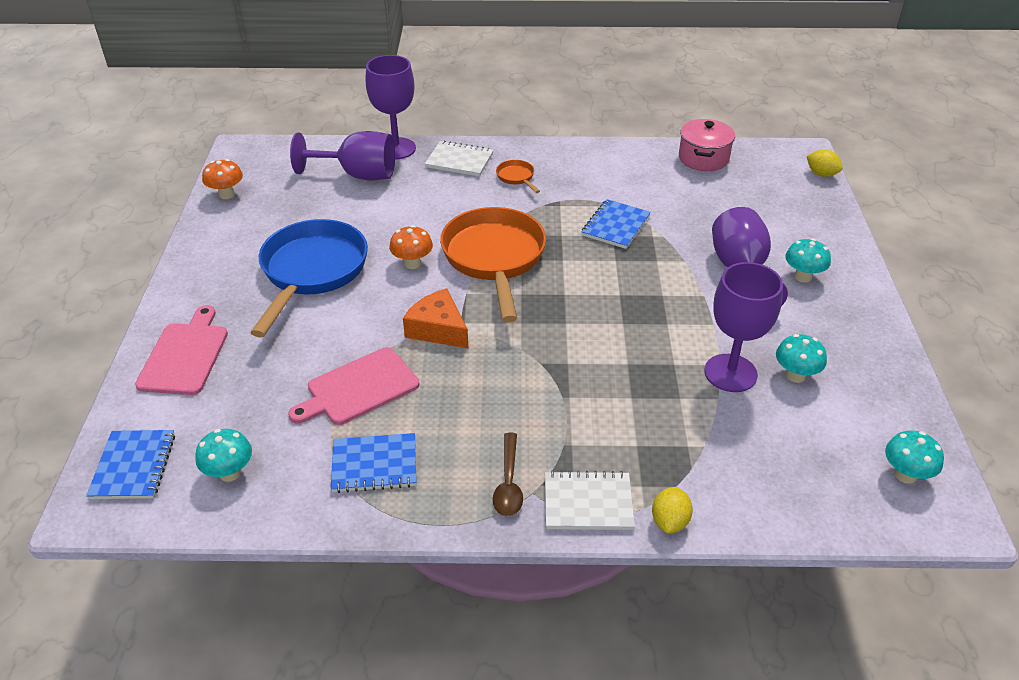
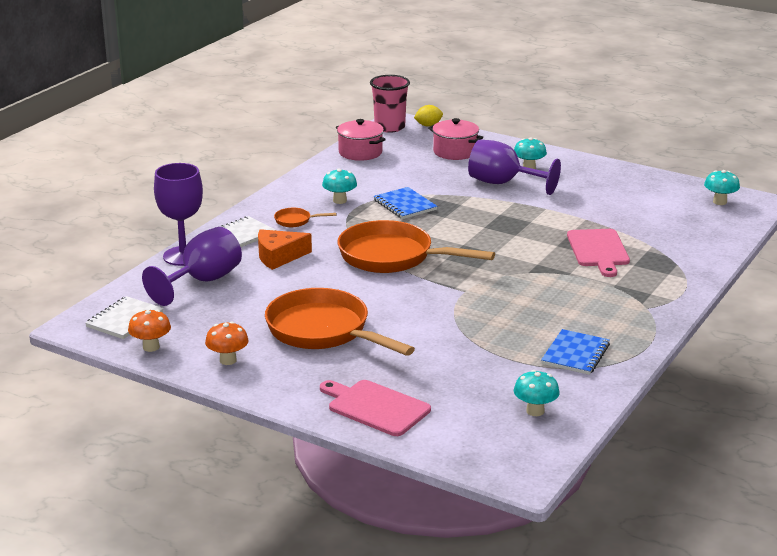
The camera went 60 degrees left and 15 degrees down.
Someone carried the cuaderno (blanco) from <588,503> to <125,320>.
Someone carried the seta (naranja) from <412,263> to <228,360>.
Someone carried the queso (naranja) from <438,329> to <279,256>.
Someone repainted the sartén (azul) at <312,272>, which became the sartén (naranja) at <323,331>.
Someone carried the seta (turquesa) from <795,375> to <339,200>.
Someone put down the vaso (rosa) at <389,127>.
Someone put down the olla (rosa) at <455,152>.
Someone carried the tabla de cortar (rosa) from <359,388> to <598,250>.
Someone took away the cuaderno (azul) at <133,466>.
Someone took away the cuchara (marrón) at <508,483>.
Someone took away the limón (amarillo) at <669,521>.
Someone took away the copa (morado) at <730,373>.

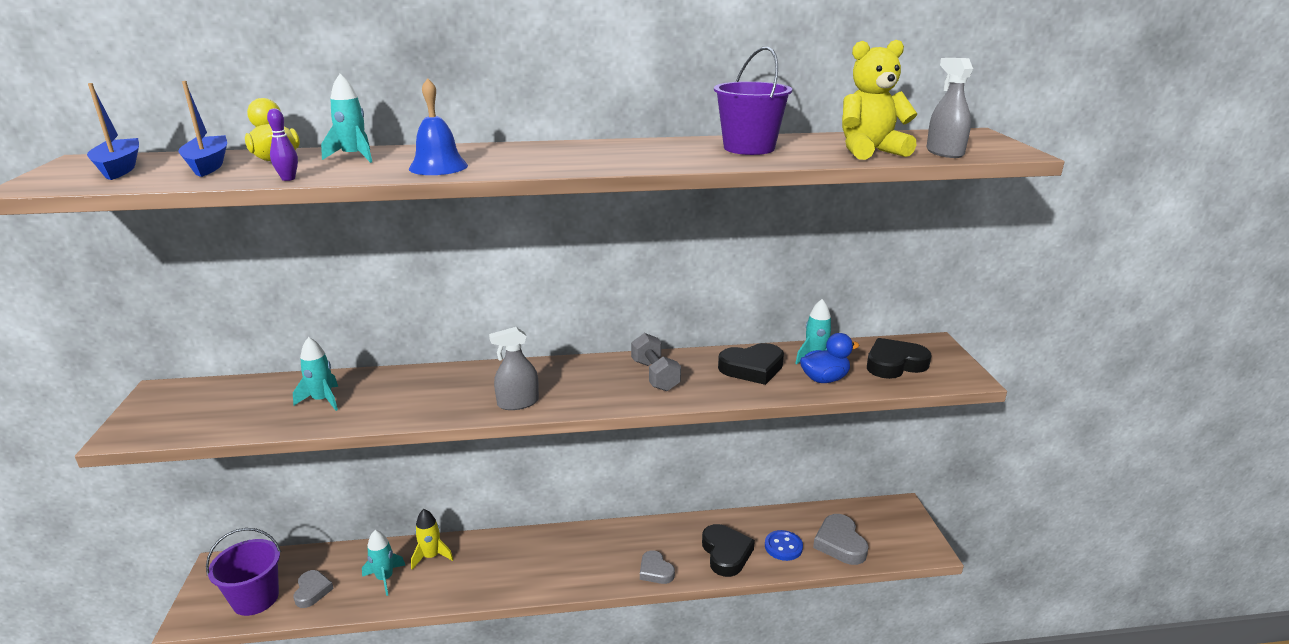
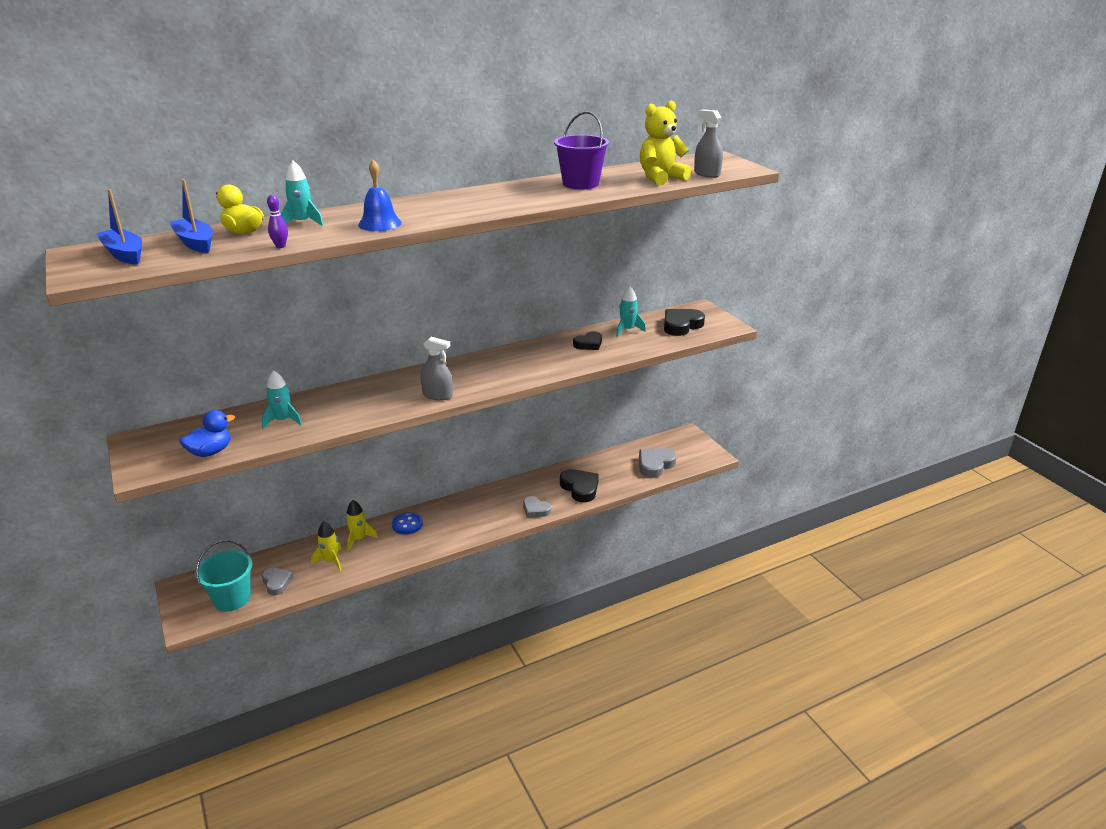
The camera went 20 degrees left and 5 degrees up.
Someone carried the pato (azul) from <824,379> to <211,452>.
Someone repainted the balde (morado) at <255,599>, which became the balde (turquesa) at <232,598>.
Someone repainted the cohete (turquesa) at <385,578>, which became the cohete (amarillo) at <331,561>.
Someone carried the botón (azul) from <783,547> to <407,524>.
Someone rotated the pulverizador (gris) at <518,403> by 120 degrees counterclockwise.
Someone scaled the corazón (negro) at <752,368> by 0.65.
Someone rotated the corazón (gris) at <840,543> by 75 degrees clockwise.
Someone took away the mancuerna (gris) at <655,375>.

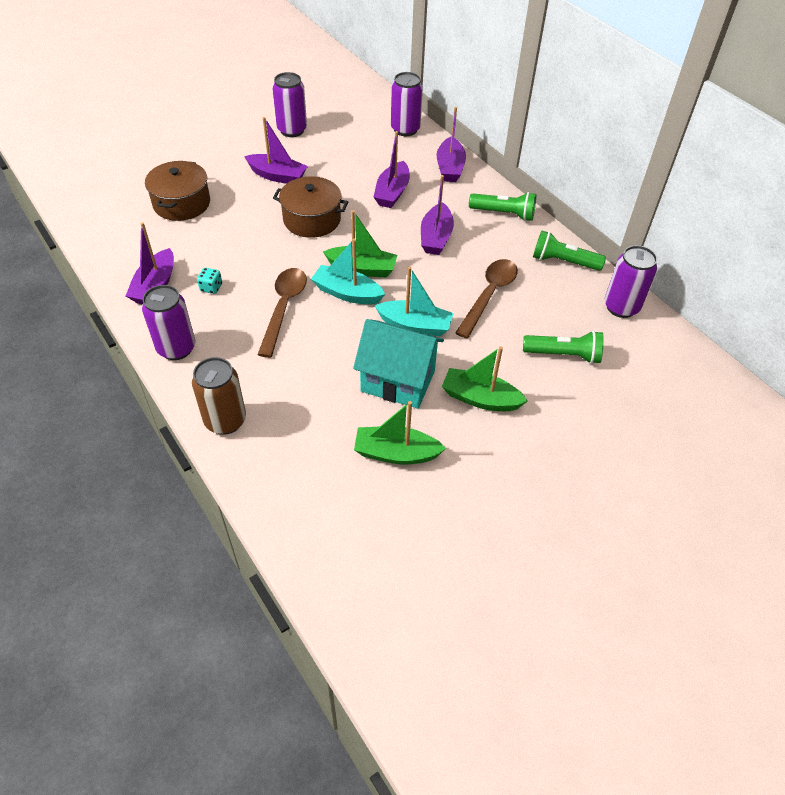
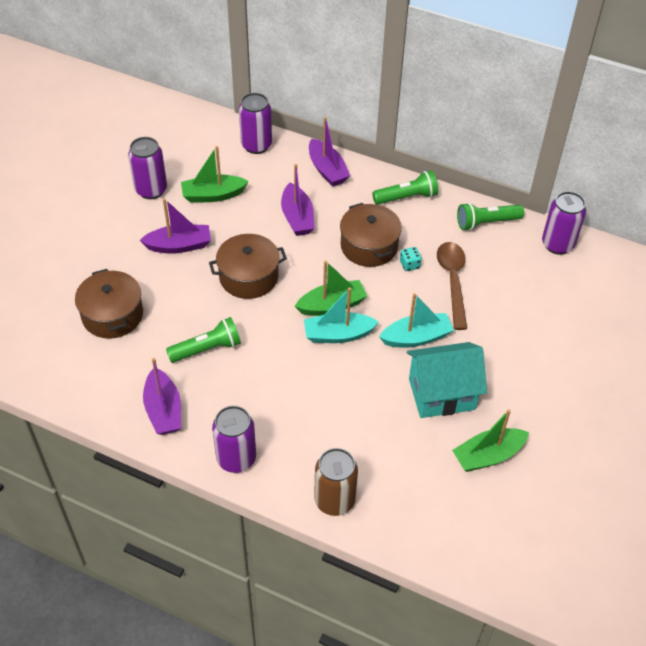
The camera went 30 degrees left and 0 degrees up.
Someone carried the lámpara de mano (verde) from <564,355> to <207,349>.
Someone carried the barco (verde) from <480,398> to <213,195>.
Someone swapped the barco (morado) at <436,237> for the olla (marrón) at <369,246>.
Someone carried the dado (turquesa) from <211,288> to <409,265>.
Someone took away the cuchara (marrón) at <284,308>.

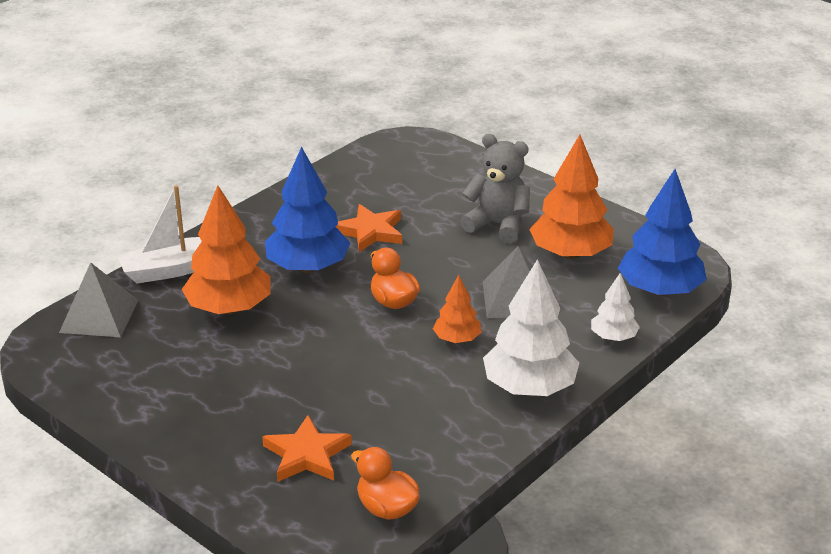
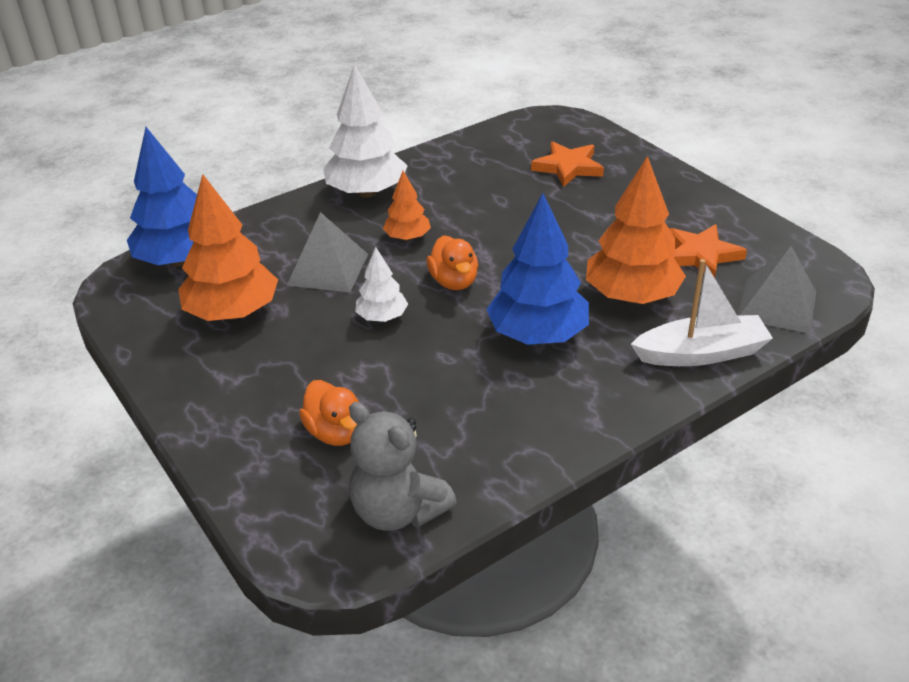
The camera went 165 degrees left and 5 degrees up.
Someone carried the pato (naranja) from <386,508> to <336,432>.
Someone carried the osito (gris) from <498,225> to <398,511>.
Someone carried the árbol (blanco) from <613,337> to <382,317>.
Someone carried the estrella (naranja) from <370,232> to <701,255>.

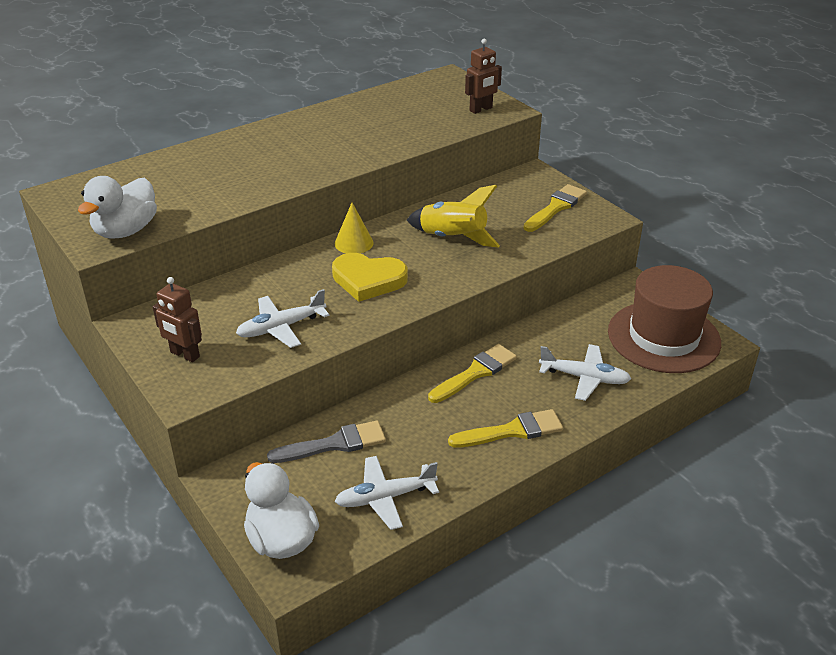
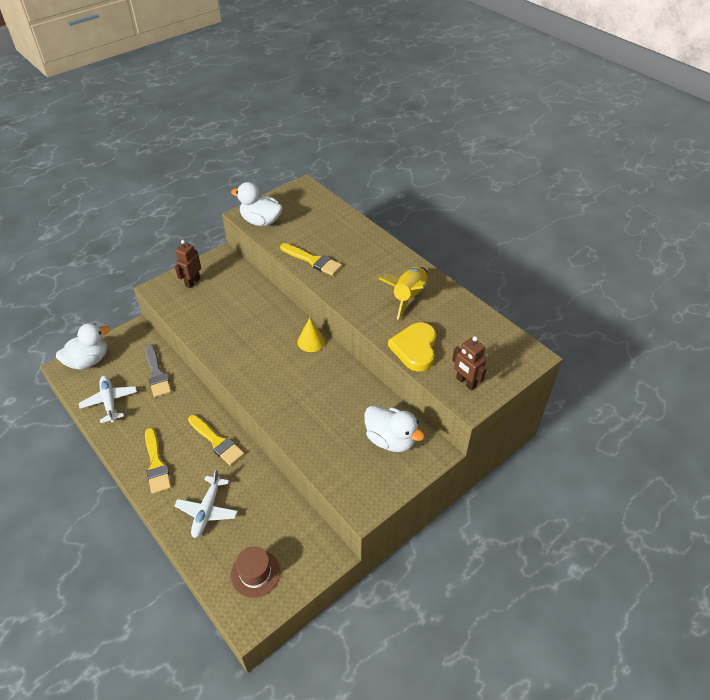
The camera went 85 degrees right and 10 degrees up.
Someone scaled the sombrero (marrón) at <663,337> by 0.53.
Someone carried the pincel (amarillo) from <556,207> to <313,260>.
Someone put down the pato (blanco) at <390,439>.
Someone carried the cohete (amarillo) from <452,238> to <408,296>.
Someone carried the corazón (amarillo) from <368,280> to <415,349>.
Someone took away the avión (blanco) at <281,327>.

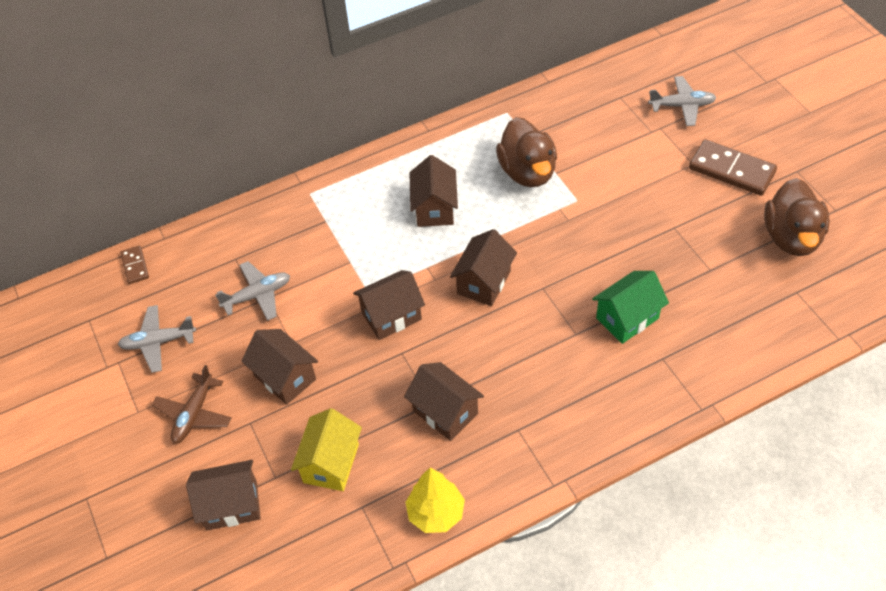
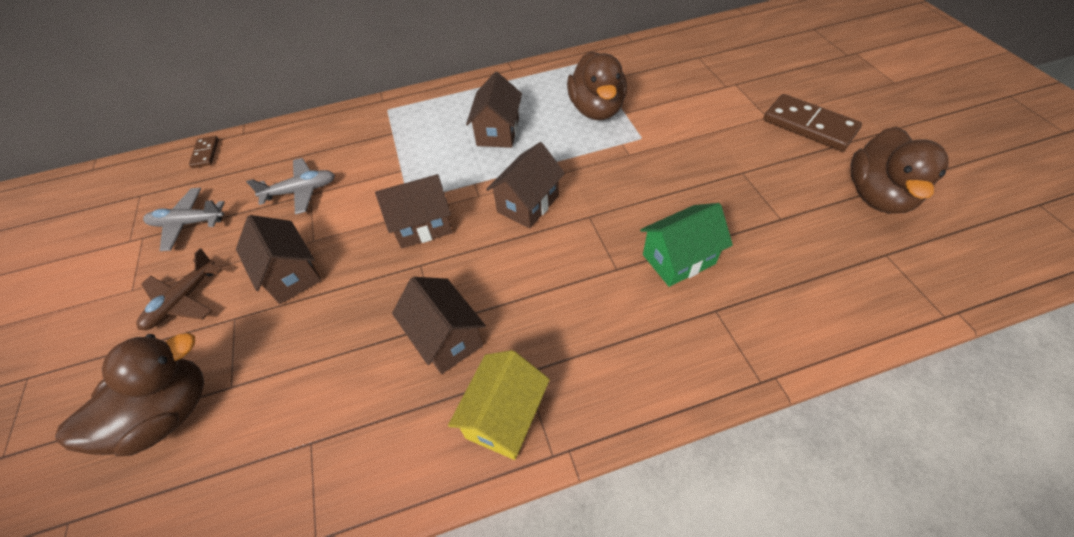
The camera went 10 degrees right and 0 degrees up.
Someone swapped the casa (marrón) at <231,505> for the pato (marrón) at <167,414>.
Someone carried the casa (amarillo) from <331,463> to <504,417>.
Someone took away the árbol (amarillo) at <436,513>.
Someone took away the avión (gris) at <682,106>.

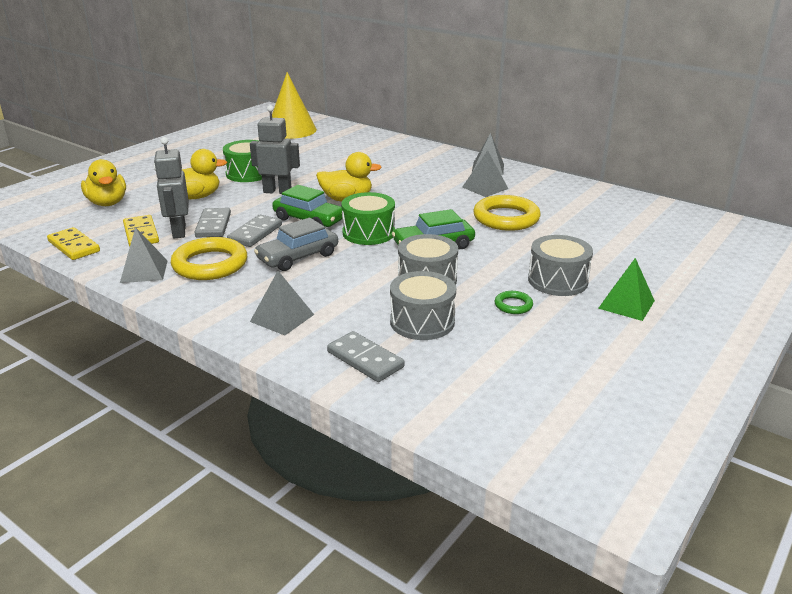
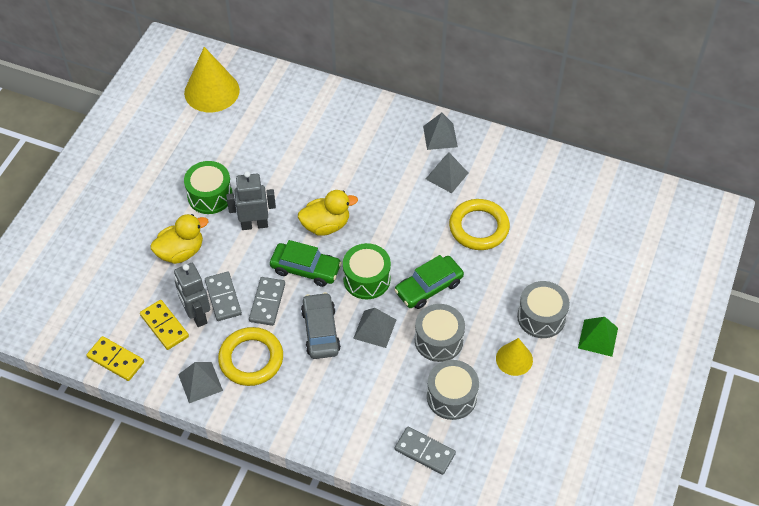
The camera went 15 degrees left and 25 degrees up.
Someone rotated the coche (gris) at <298,257> by 135 degrees clockwise.
Someone carried the pirámide (gris) from <282,318> to <375,329>.
Someone swapped the anillo (verde) at <513,305> for the cono (amarillo) at <514,359>.
Someone took away the pato (amarillo) at <107,203>.

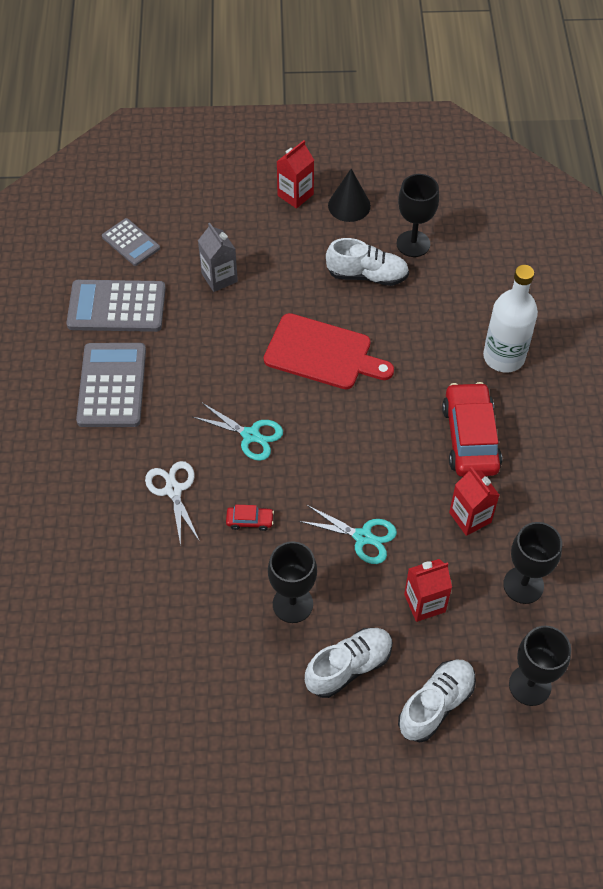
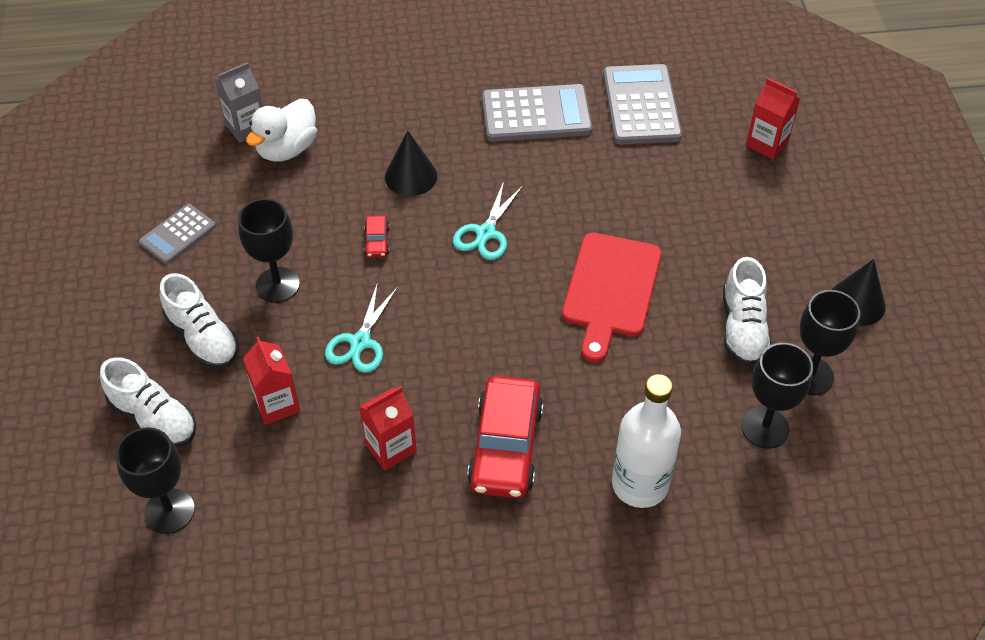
The camera went 85 degrees right and 5 degrees down.
Someone carried the calculadora (gris) from <131,242> to <178,234>.
Someone carried the cartón de leche (gris) from <219,277> to <246,127>.
Someone put down the pato (blanco) at <287,149>.
Someone swapped the tijeras (blanco) at <173,490> for the cono (negro) at <411,176>.
Someone rotated the coche (rojo) at <470,438> by 105 degrees clockwise.
Someone carried the copa (negro) from <523,585> to <765,428>.
Someone carried the cartón de leche (rojo) from <295,195> to <767,143>.

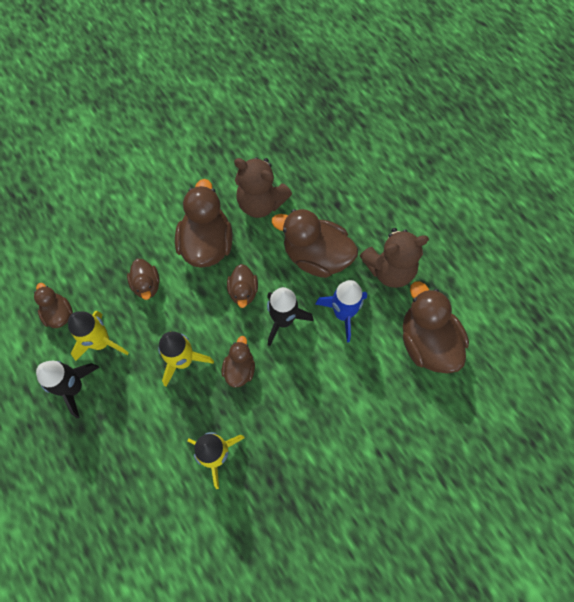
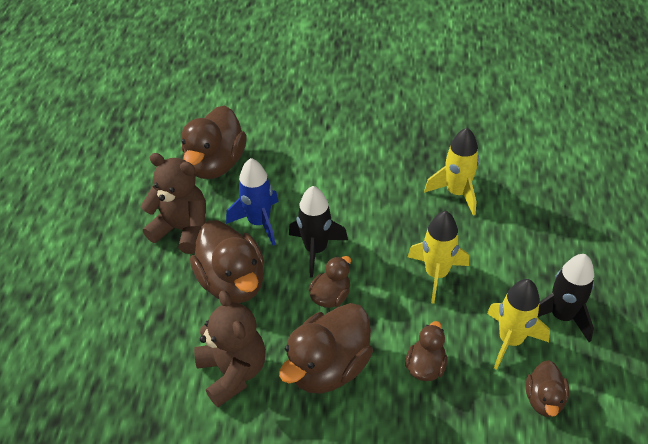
The camera went 140 degrees left and 20 degrees down.
Someone took away the pato (marrón) at <239,369>.

